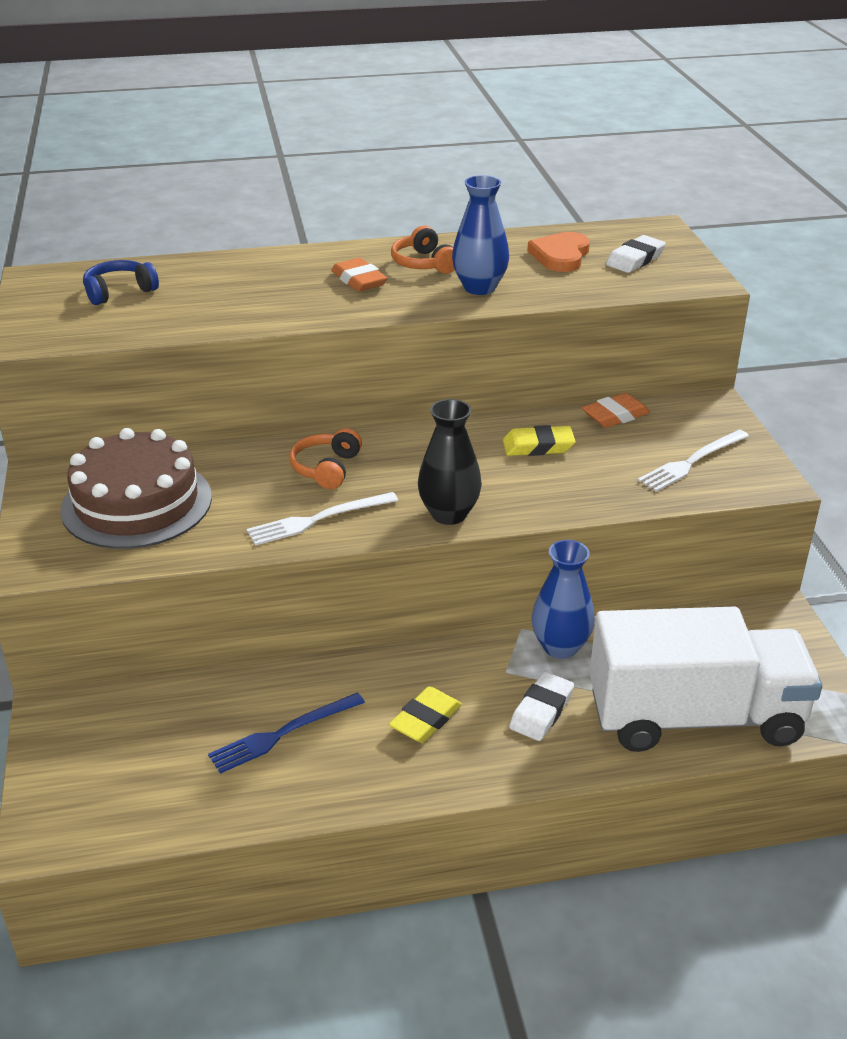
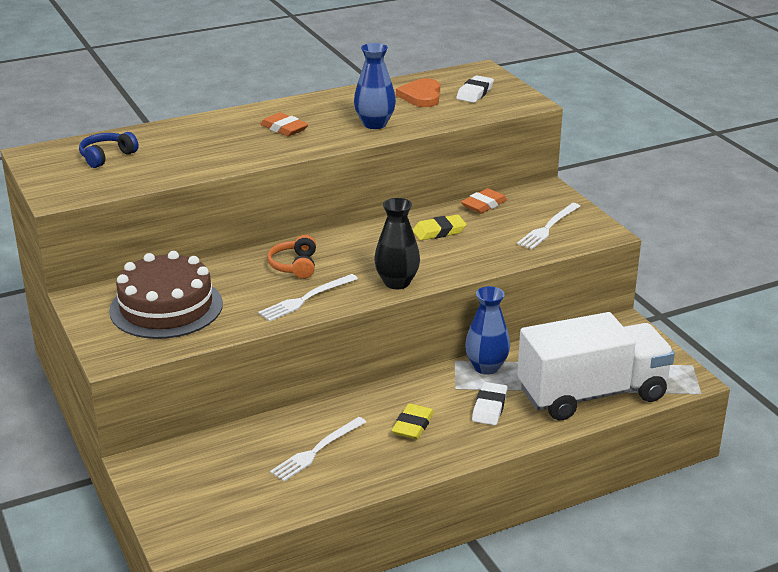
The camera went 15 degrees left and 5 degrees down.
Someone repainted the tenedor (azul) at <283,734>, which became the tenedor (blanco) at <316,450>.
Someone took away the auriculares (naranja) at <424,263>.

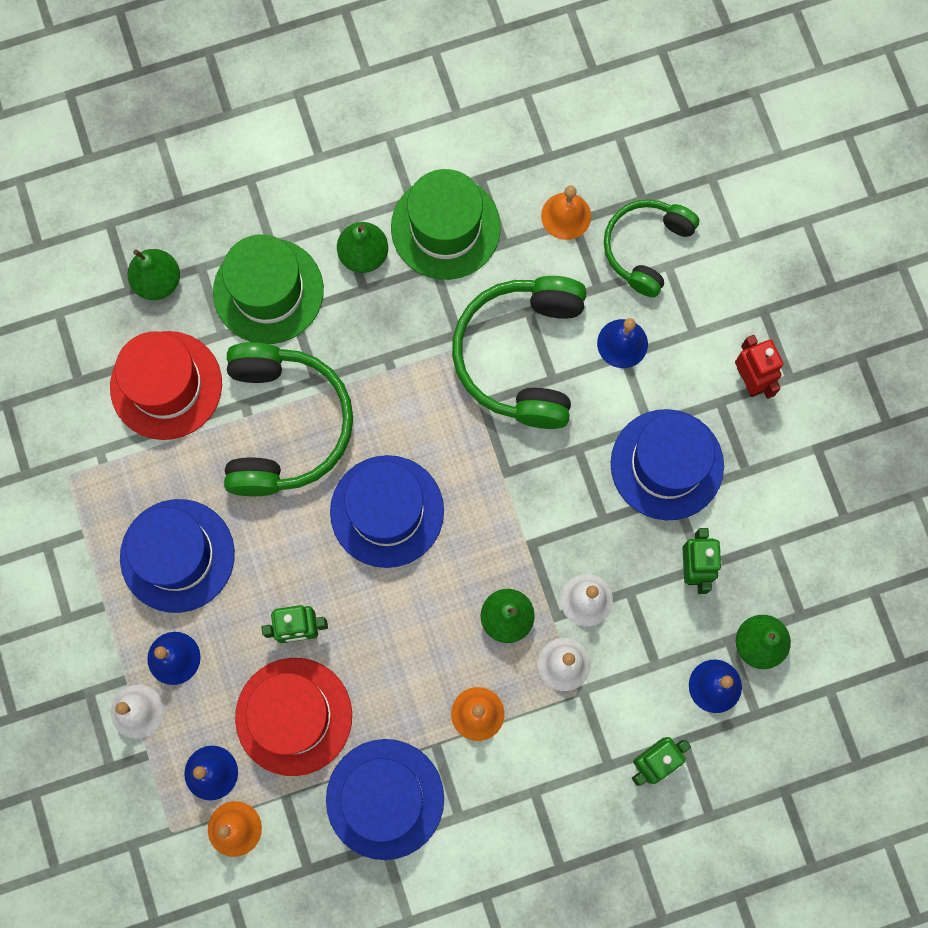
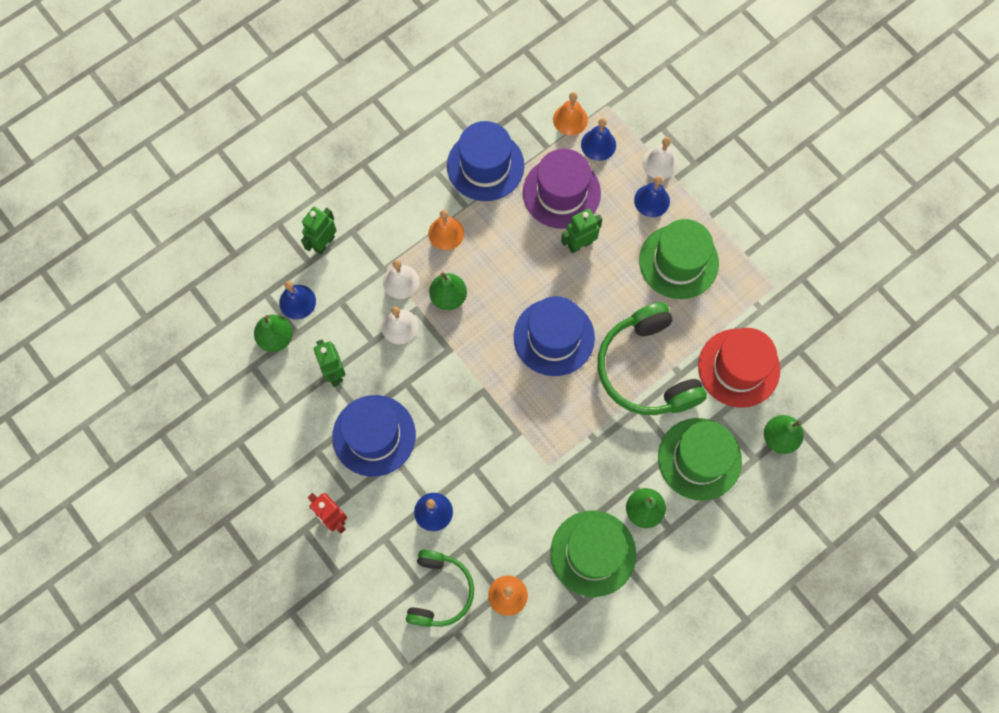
The camera went 160 degrees right and 5 degrees down.
Someone repainted the sombrero (rojo) at <293,716>, which became the sombrero (morado) at <561,193>.
Someone repainted the sombrero (azul) at <177,555>, which became the sombrero (verde) at <678,261>.
Someone took away the auriculares (verde) at <521,355>.

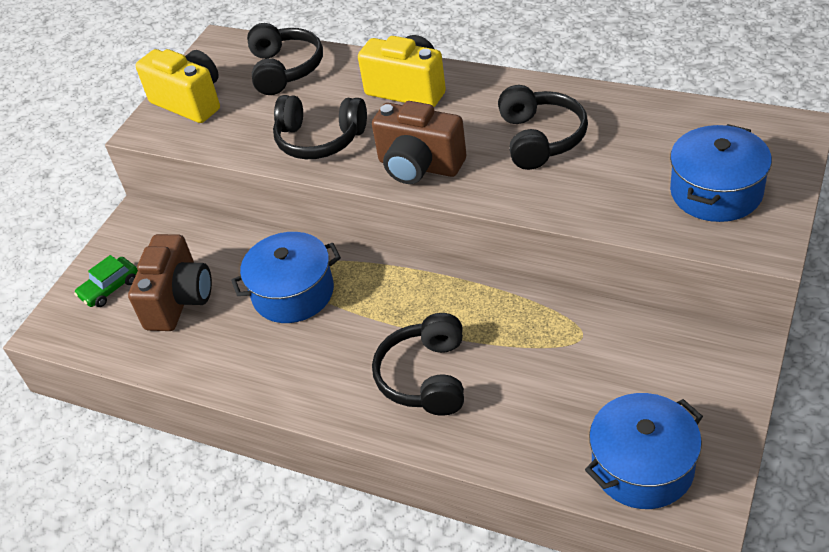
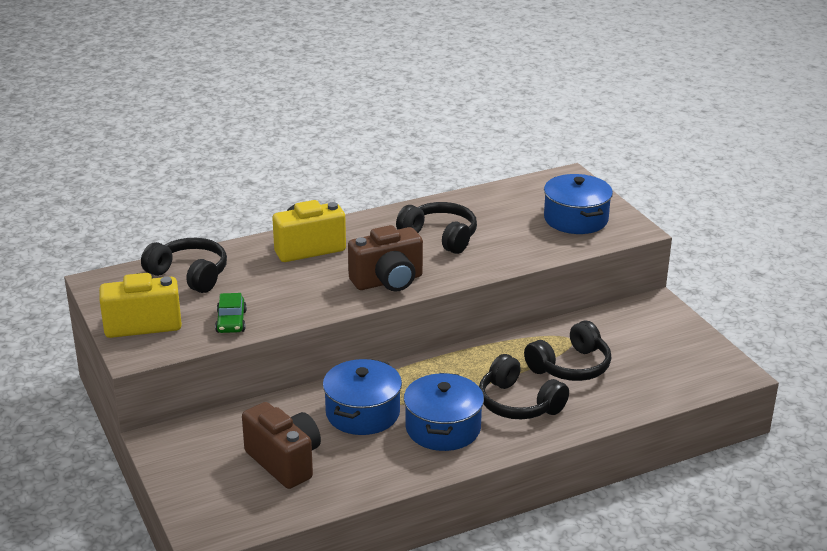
The camera went 55 degrees left and 15 degrees down.
Someone carried the coche (verde) from <110,288> to <231,322>.
Someone carried the olla (azul) from <642,466> to <443,428>.
Someone carried the auriculares (negro) from <319,139> to <570,366>.

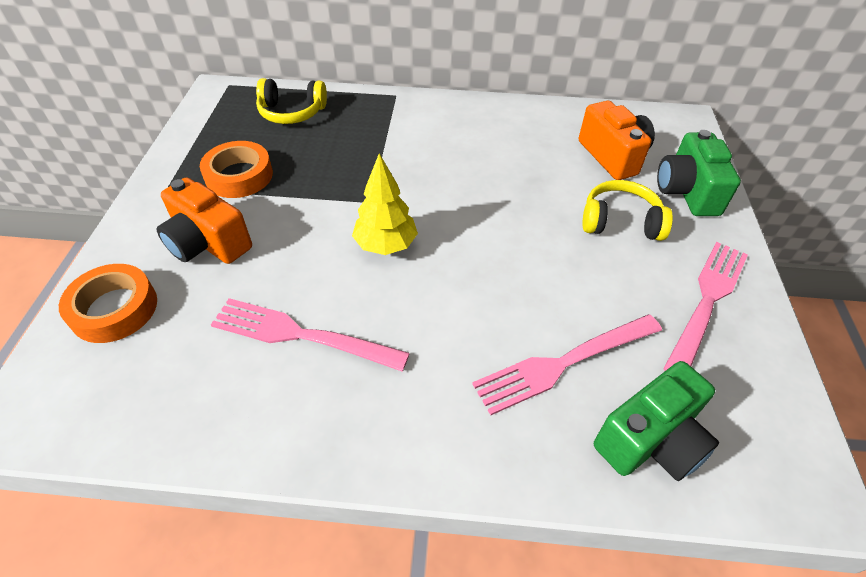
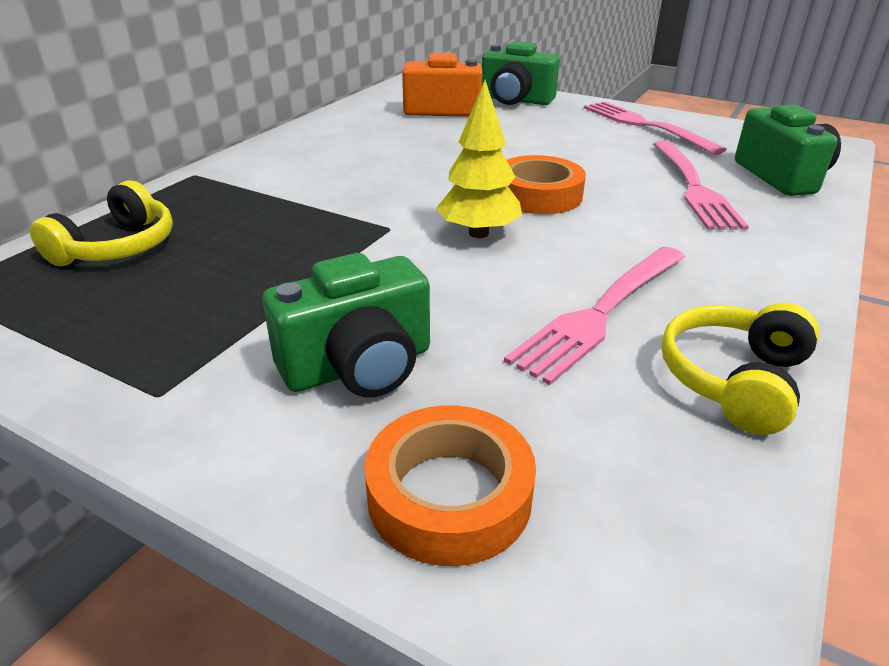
The camera went 65 degrees left and 15 degrees down.
Someone repainted the cámara (naranja) at <208,243>, which became the cámara (verde) at <359,366>.
Someone carried the cinta adhesiva (naranja) from <239,176> to <538,195>.
Someone carried the auriculares (amarillo) from <620,222> to <734,380>.

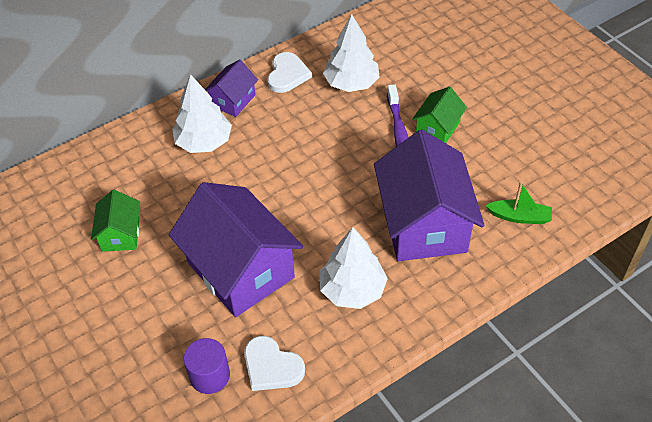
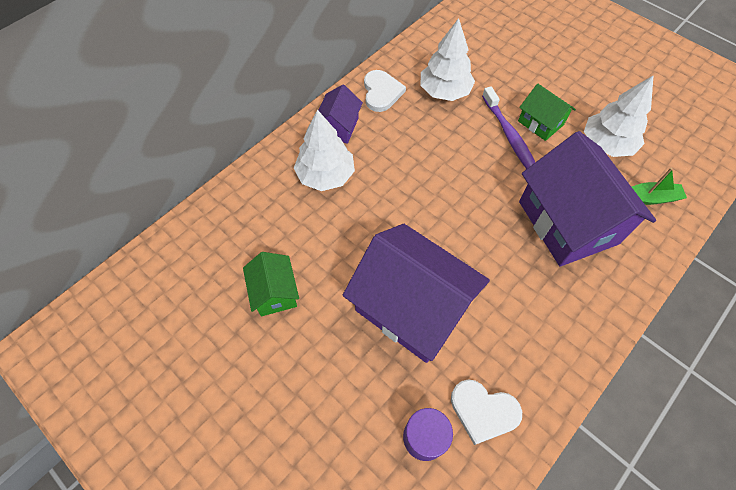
The camera went 15 degrees left and 10 degrees up.
Someone rotated the casa (verde) at <437,128> by 60 degrees counterclockwise.
Someone carried the árbol (blanco) from <352,290> to <606,144>.

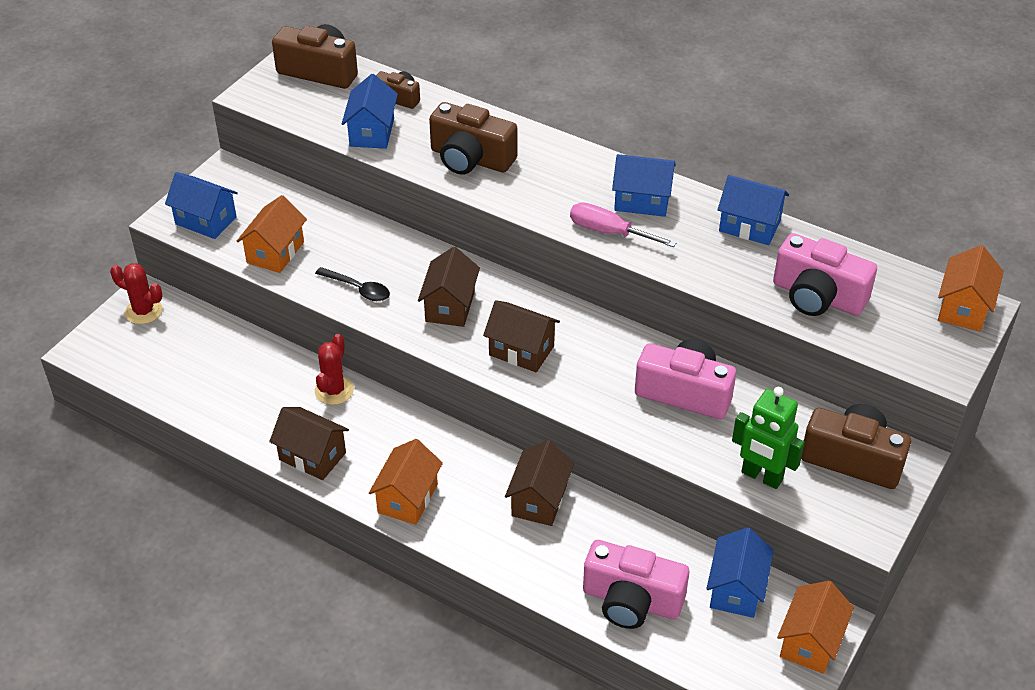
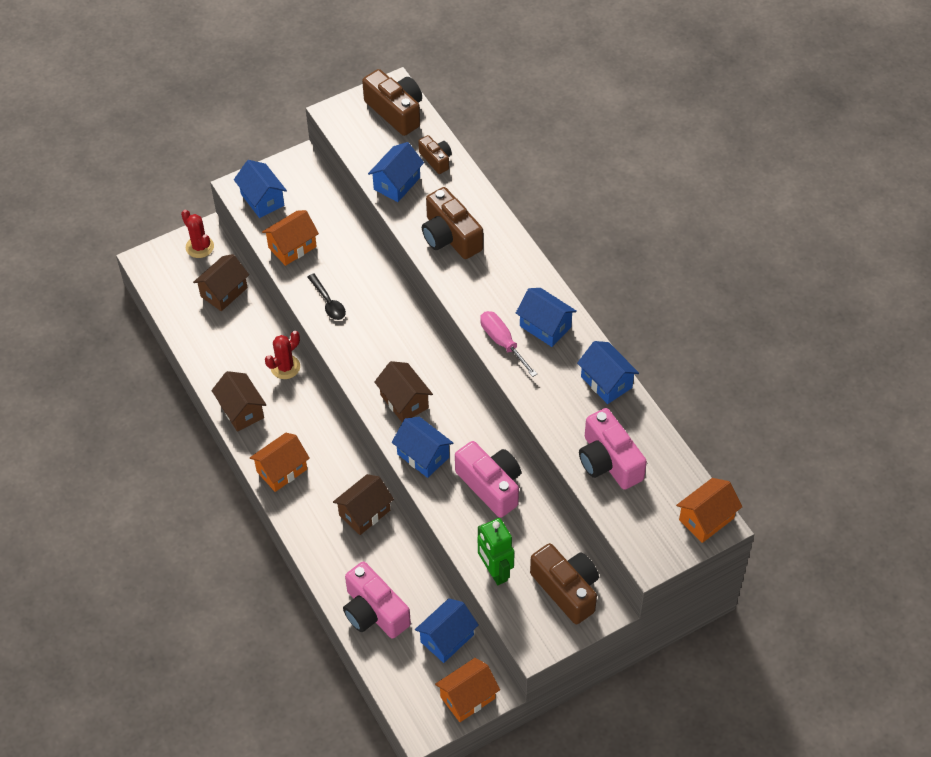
The camera went 30 degrees right and 10 degrees up.
Someone carried the casa (marrón) from <450,306> to <224,292>.
Someone put down the casa (azul) at <423,456>.

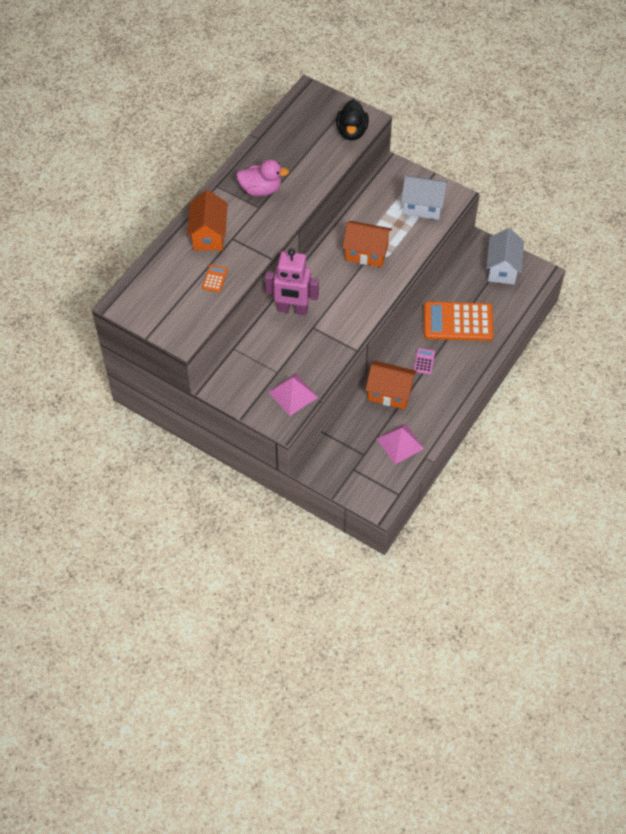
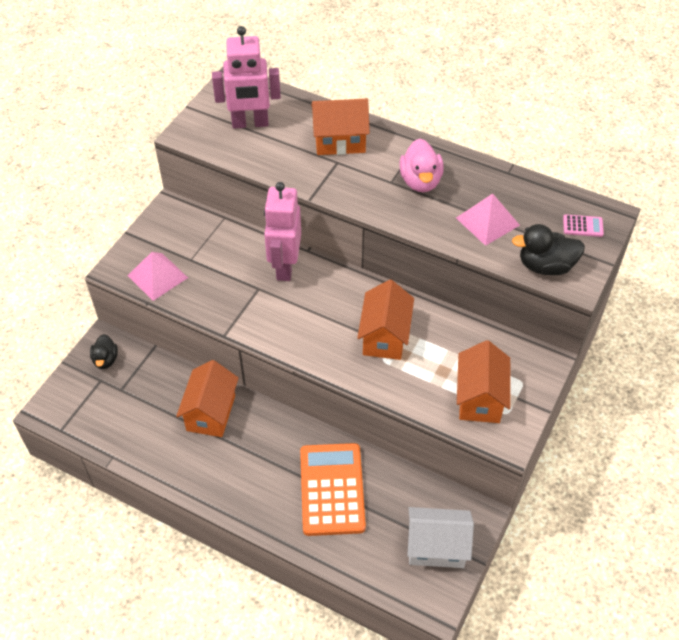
The camera went 85 degrees right and 5 degrees down.
Someone put down the pato (negro) at <105,360>.
Someone put down the robot (rosa) at <250,123>.
Someone carried the pirámide (rosa) from <400,443> to <487,221>.
Someone repainted the casa (blanco) at <422,207>, which became the casa (naranja) at <480,398>.
Someone carried the calculadora (rosa) from <424,361> to <583,226>.
Someone took away the calculadora (naranja) at <215,279>.

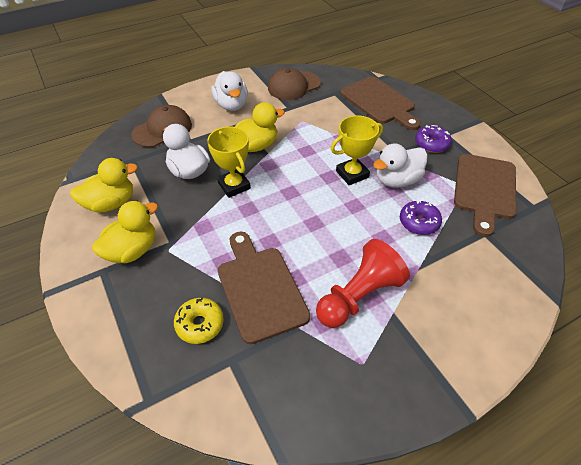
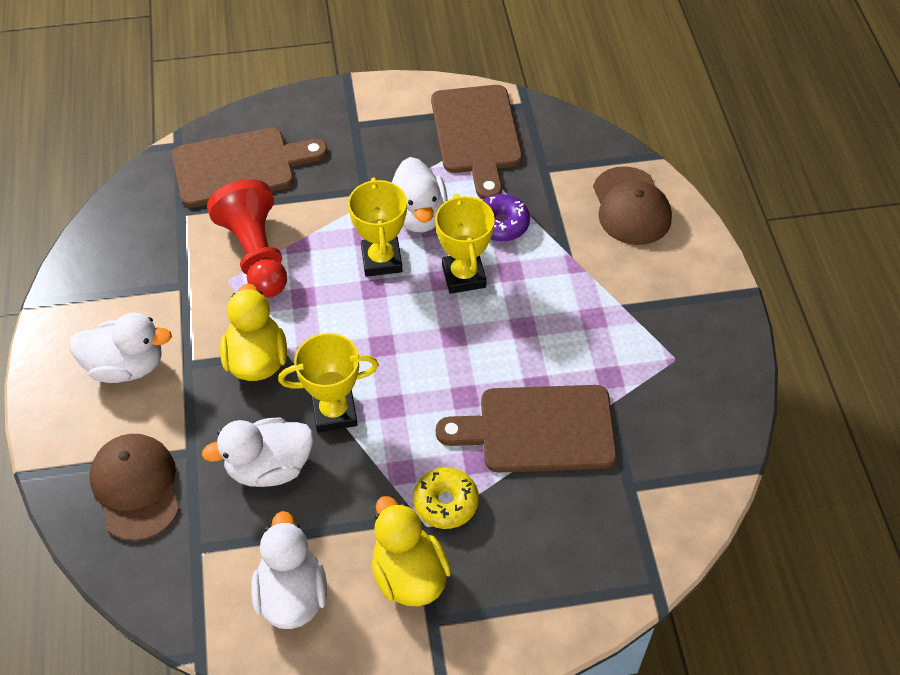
The camera went 70 degrees left and 5 degrees up.
Someone carried the peón (rojo) from <359,296> to <256,254>.
Someone repainted the pato (amarillo) at <111,203>, which became the pato (blanco) at <292,595>.
Someone carried the rosquilla (amarillo) from <200,324> to <445,503>.
Someone rotated the tabla de cortar (marrón) at <484,189> by 45 degrees clockwise.
Someone put down the trofeo (amarillo) at <463,276>.
Someone carried the gorra (marrón) from <293,86> to <631,206>.
Someone took away the rosquilla (morado) at <431,144>.

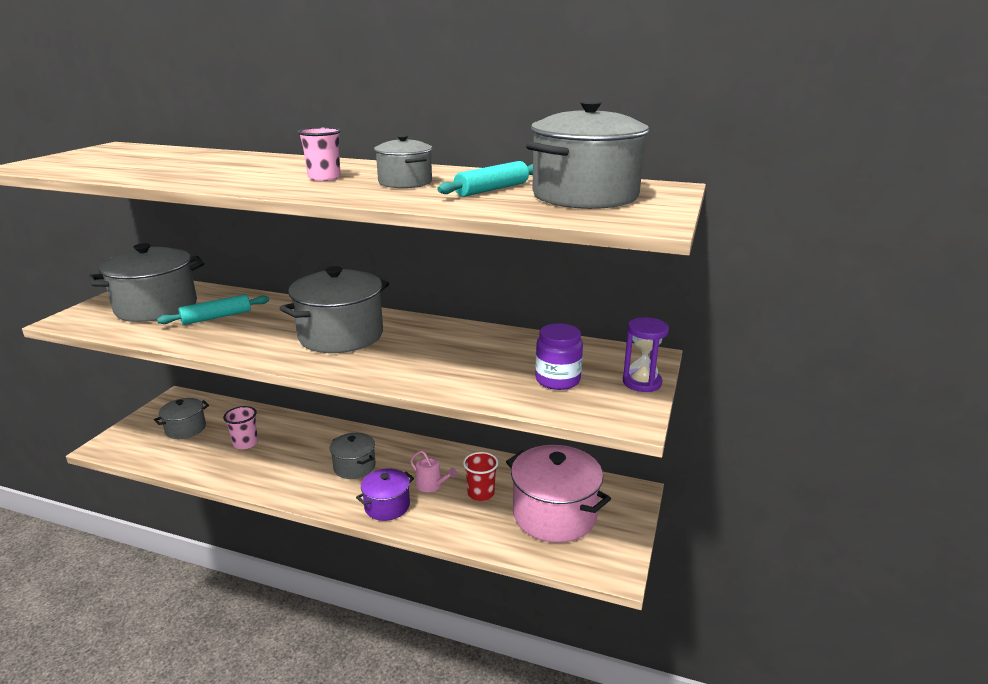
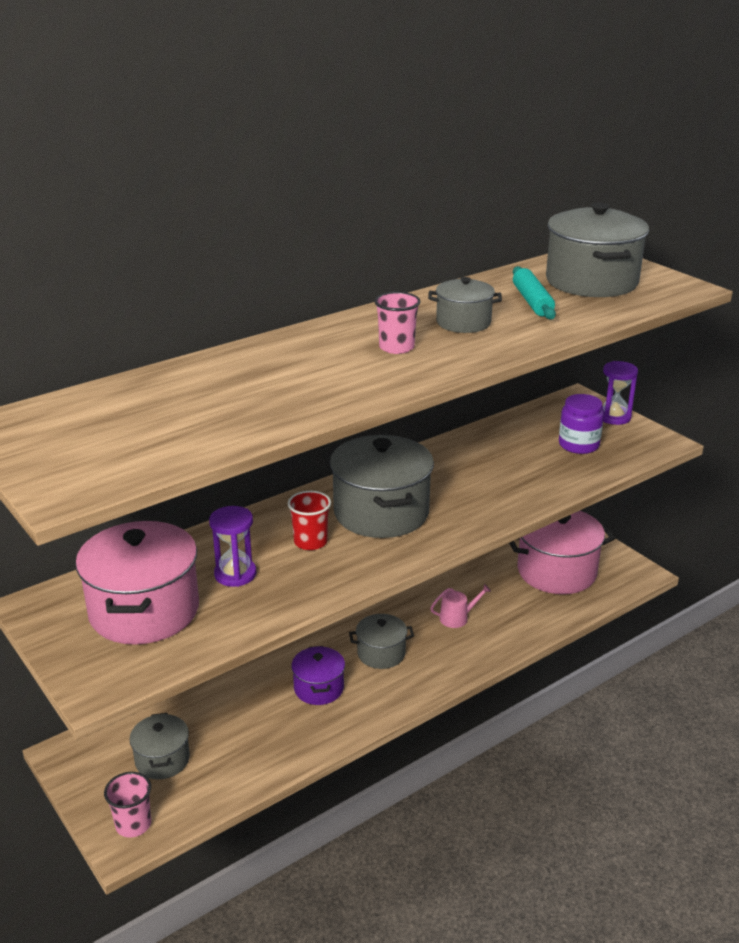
The camera went 55 degrees left and 5 degrees up.
Someone repainted the olla (gris) at <156,307>, which became the olla (rosa) at <144,611>.
Someone carried the vaso (rosa) from <245,443> to <133,824>.
Someone swapped the rodillo (turquesa) at <216,317> for the reloj de arena (morado) at <235,574>.
Someone carried the vaso (rojo) from <481,493> to <310,542>.
Someone carried the olla (morado) from <387,506> to <319,688>.

